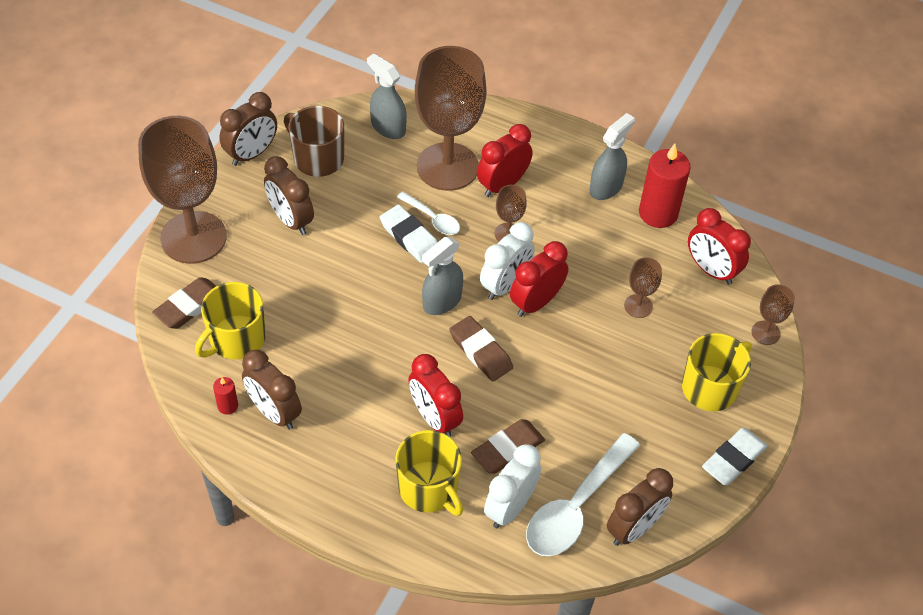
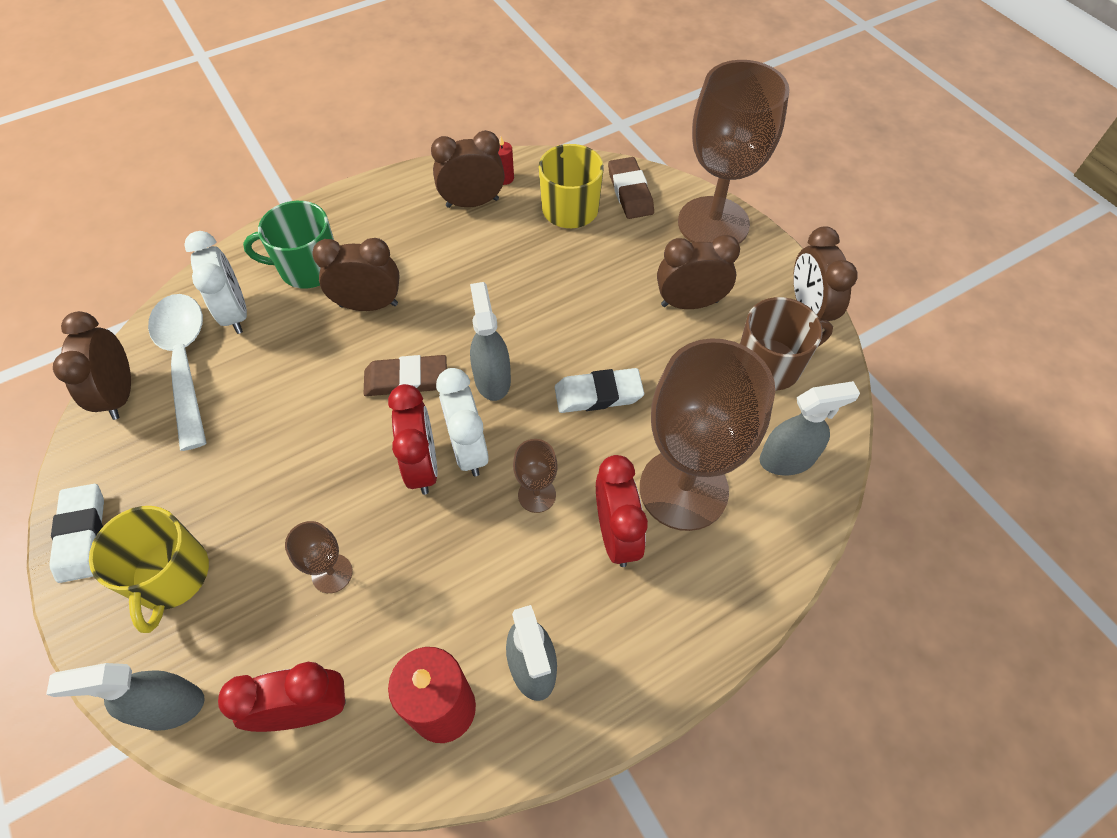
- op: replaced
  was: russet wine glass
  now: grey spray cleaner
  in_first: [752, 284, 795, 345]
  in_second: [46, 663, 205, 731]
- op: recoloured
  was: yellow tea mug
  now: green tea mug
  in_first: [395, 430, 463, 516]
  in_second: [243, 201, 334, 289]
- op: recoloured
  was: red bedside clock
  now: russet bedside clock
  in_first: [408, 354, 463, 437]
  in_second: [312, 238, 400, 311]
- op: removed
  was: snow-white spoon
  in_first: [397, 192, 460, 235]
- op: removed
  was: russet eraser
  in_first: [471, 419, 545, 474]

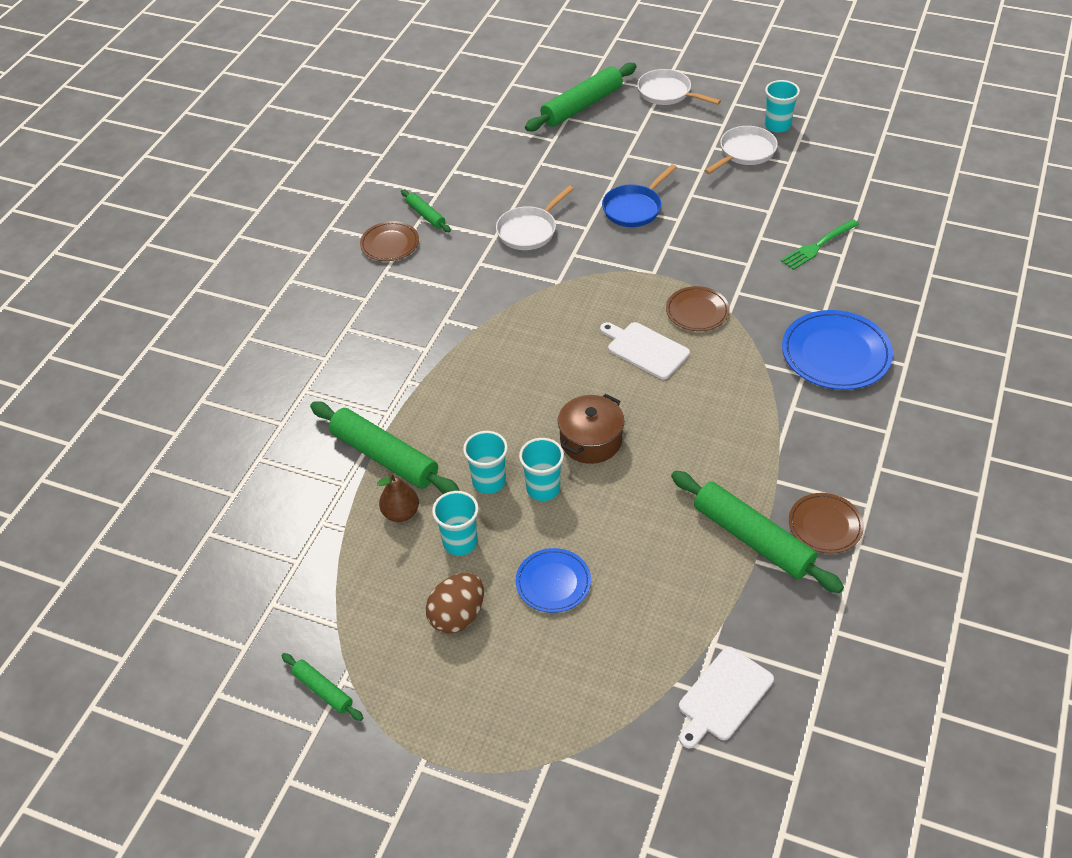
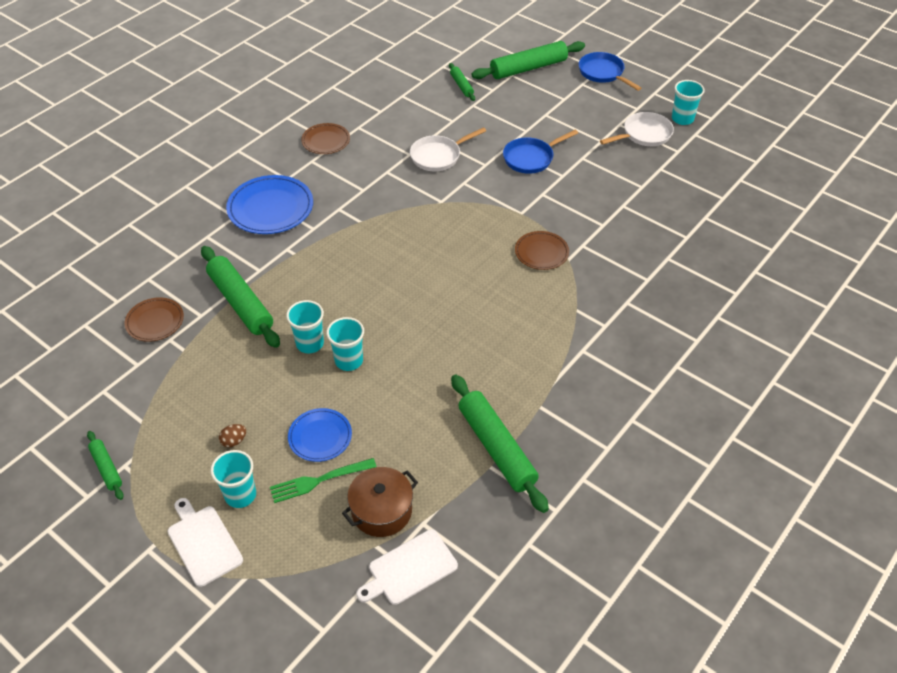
- op: moved
  was: russet dinner plate
  in_first: [789, 493, 864, 554]
  in_second: [125, 297, 184, 342]
- op: moved
  was: snow-white bread board
  in_first: [600, 322, 690, 380]
  in_second: [167, 498, 243, 587]
- op: moved
  was: turquoise beaker
  in_first: [432, 491, 479, 556]
  in_second: [211, 450, 256, 508]
- op: resized
  was: russet egg shape
  in_first: [426, 573, 484, 634]
  in_second: [219, 424, 246, 448]
  ratio: 0.51
- op: moved
  was: royal blue dinner plate
  in_first: [782, 310, 893, 390]
  in_second: [226, 175, 313, 234]
- op: moved
  was: green dinner fork
  in_first: [781, 219, 859, 270]
  in_second: [270, 458, 376, 503]
- op: moved
  was: russet stockpot
  in_first: [558, 394, 625, 464]
  in_second: [342, 467, 418, 537]
- op: moved
  was: green rolling pin
  in_first: [401, 189, 451, 232]
  in_second: [449, 63, 475, 101]
- op: recoloured
  was: snow-white skillet
  now: royal blue skillet
  in_first: [637, 69, 721, 105]
  in_second: [579, 52, 641, 91]
- op: removed
  was: russet toy pear
  in_first: [377, 473, 419, 522]

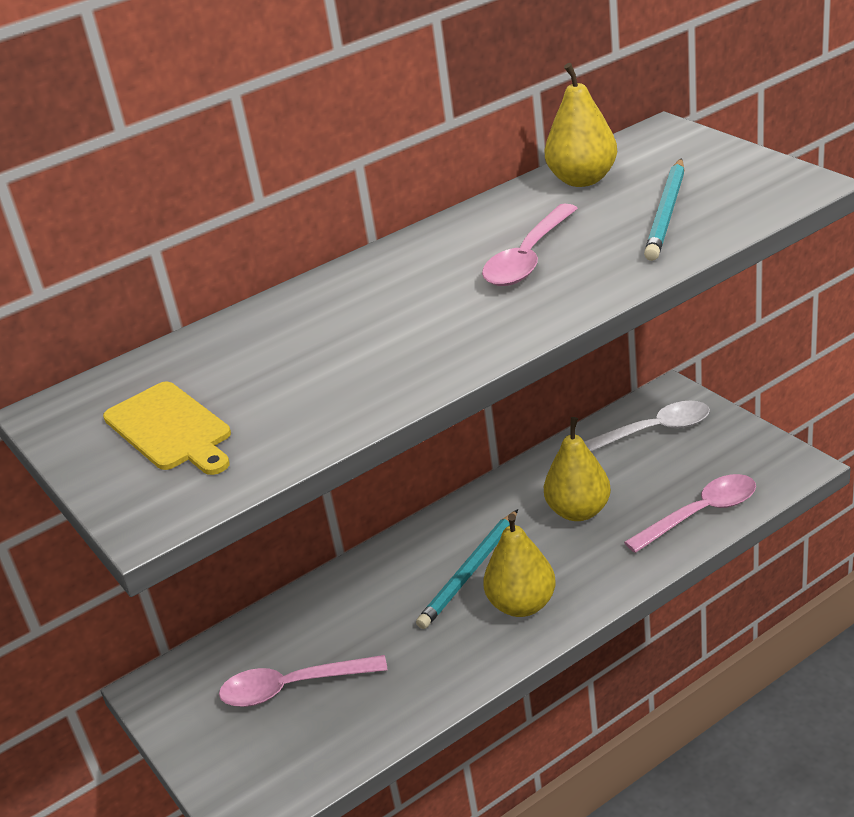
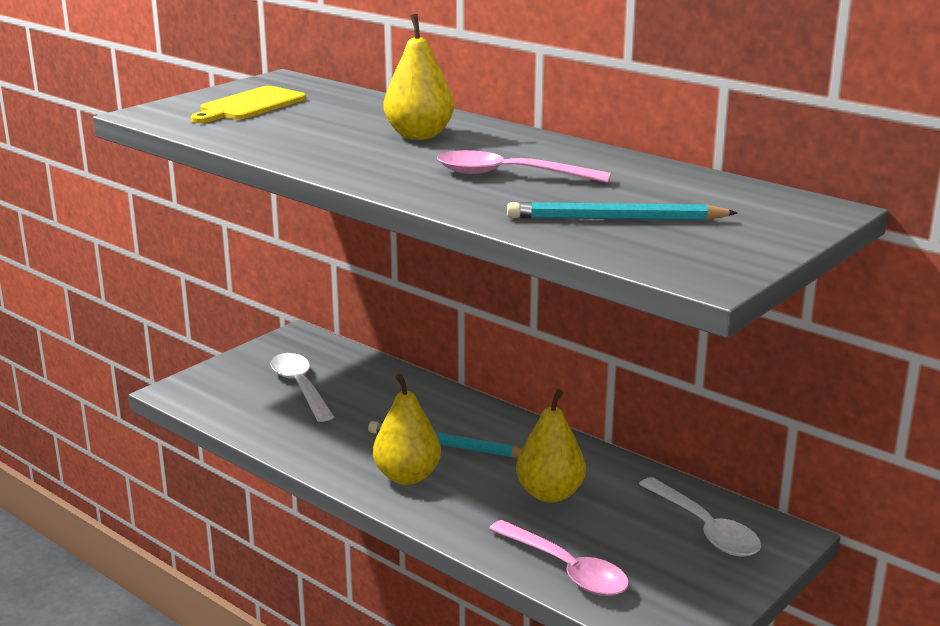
- op: recoloured
  was: pink spoon
  now: snow-white spoon
  in_first: [219, 655, 388, 707]
  in_second: [271, 353, 334, 422]
- op: moved
  was: yellow toy pear
  in_first: [544, 63, 617, 187]
  in_second: [383, 14, 454, 140]

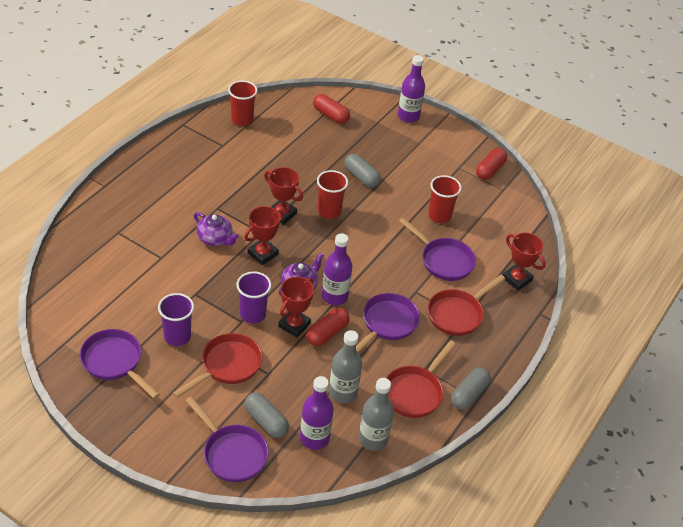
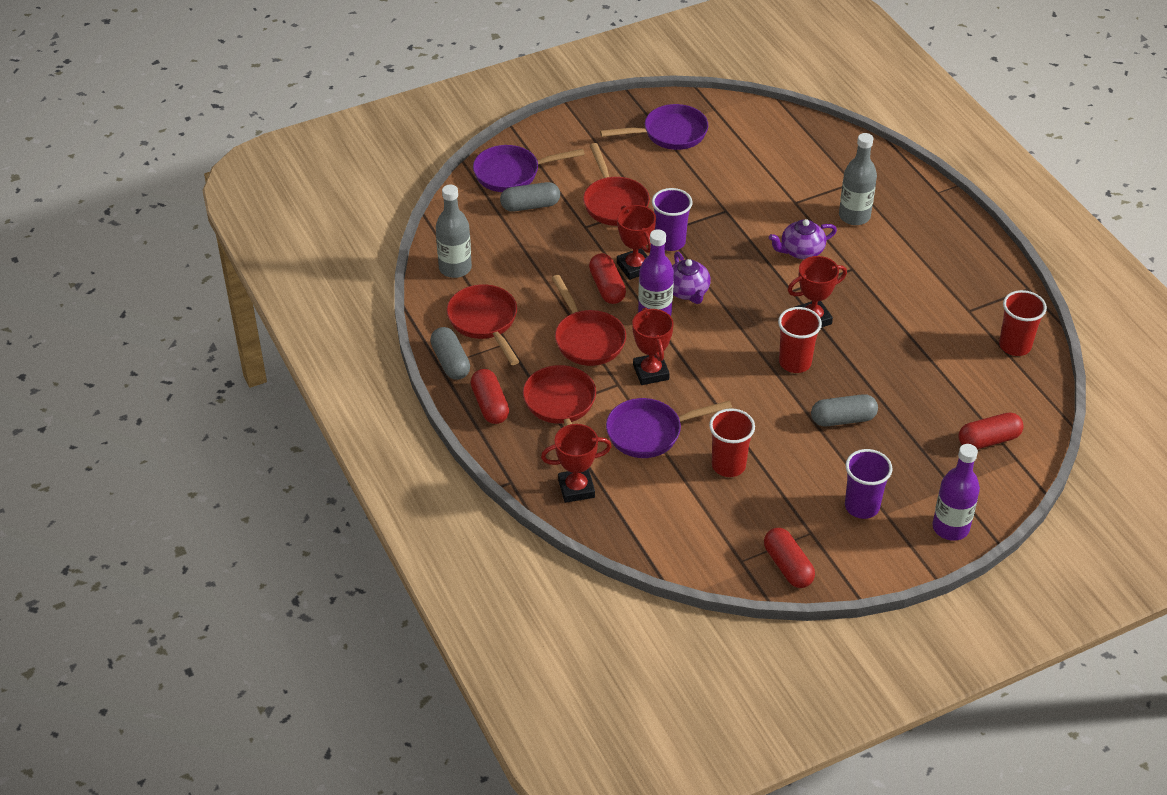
- op: added
  now: red capsule
  in_second: [471, 369, 509, 424]
- op: recoloured
  was: violet skillet
  now: red skillet
  in_first: [356, 293, 420, 353]
  in_second: [552, 275, 626, 366]
- op: moved
  was: red award cup
  in_first: [244, 206, 284, 265]
  in_second: [632, 307, 674, 385]
- op: moved
  was: grey drink bottle
  in_first: [329, 330, 362, 403]
  in_second: [839, 133, 877, 225]
- op: moved
  was: violet beaker
  in_first: [158, 293, 194, 346]
  in_second: [845, 449, 893, 519]
- op: removed
  was: violet drink bottle
  in_first: [300, 376, 334, 450]

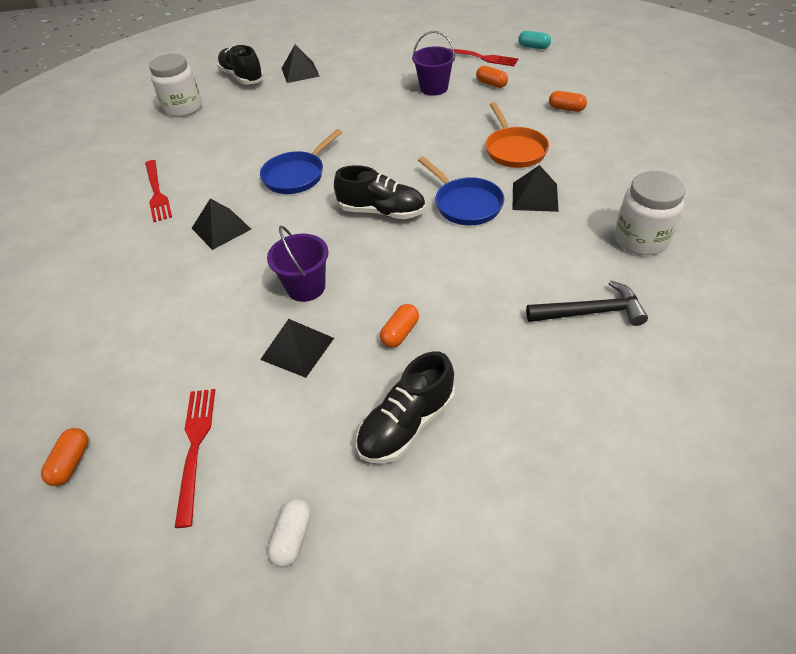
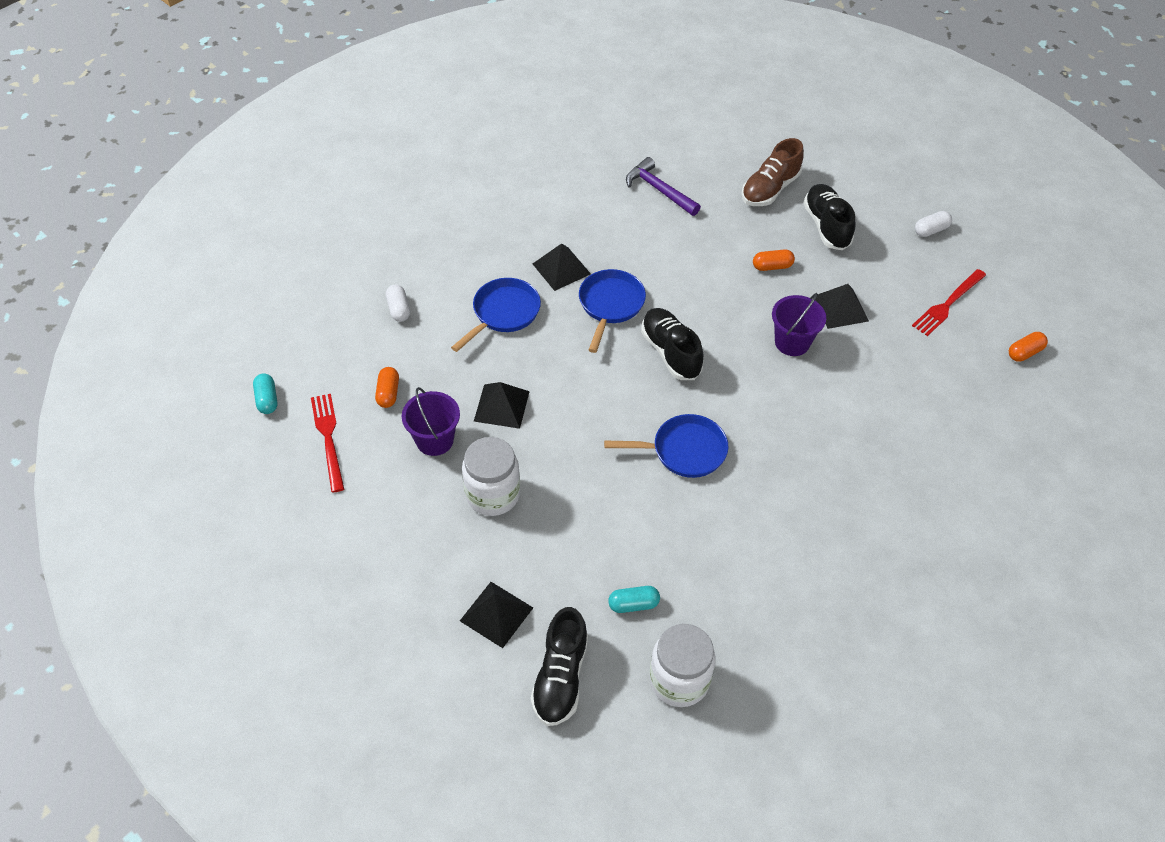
- op: recoloured
  was: orange-coloured capsule
  now: snow-white capsule
  in_first: [549, 91, 587, 112]
  in_second: [386, 285, 410, 322]
- op: recoloured
  was: orange-coloured skillet
  now: royal blue skillet
  in_first: [486, 102, 549, 168]
  in_second: [451, 278, 541, 352]
- op: moved
  was: snow-white preserve jar
  in_first: [615, 171, 686, 255]
  in_second: [462, 437, 520, 516]
- op: moved
  was: jet-black pyramid
  in_first: [191, 198, 251, 250]
  in_second: [474, 382, 530, 429]
- op: added
  now: turquoise capsule
  in_second: [608, 586, 660, 613]
- op: recoloured
  was: jet-black claw hammer
  now: violet claw hammer
  in_first: [526, 281, 648, 326]
  in_second: [626, 157, 701, 216]
- op: added
  now: russet lace-up shoe
  in_second: [741, 138, 804, 206]
- op: turned
  was: jet-black lace-up shoe
  in_first: [356, 351, 455, 463]
  in_second: [803, 184, 855, 250]
  clockwise: -105
- op: removed
  was: red dinner fork
  in_first: [145, 160, 172, 222]

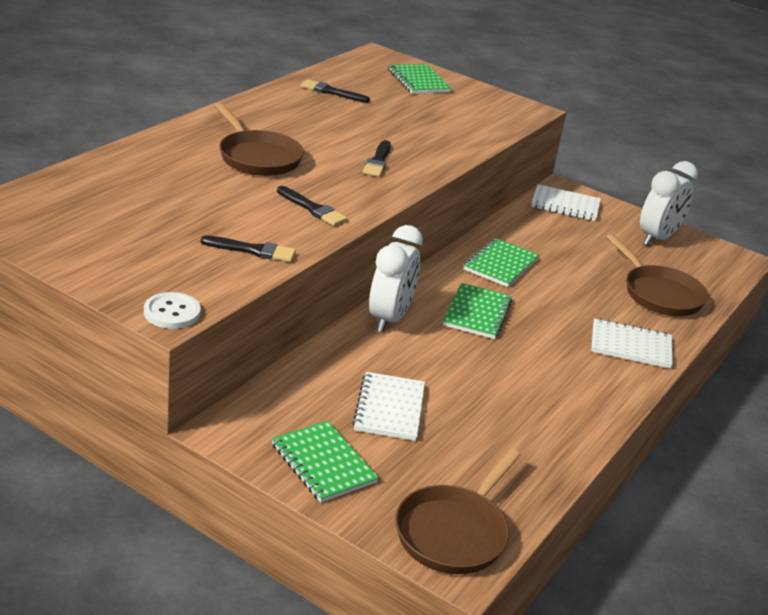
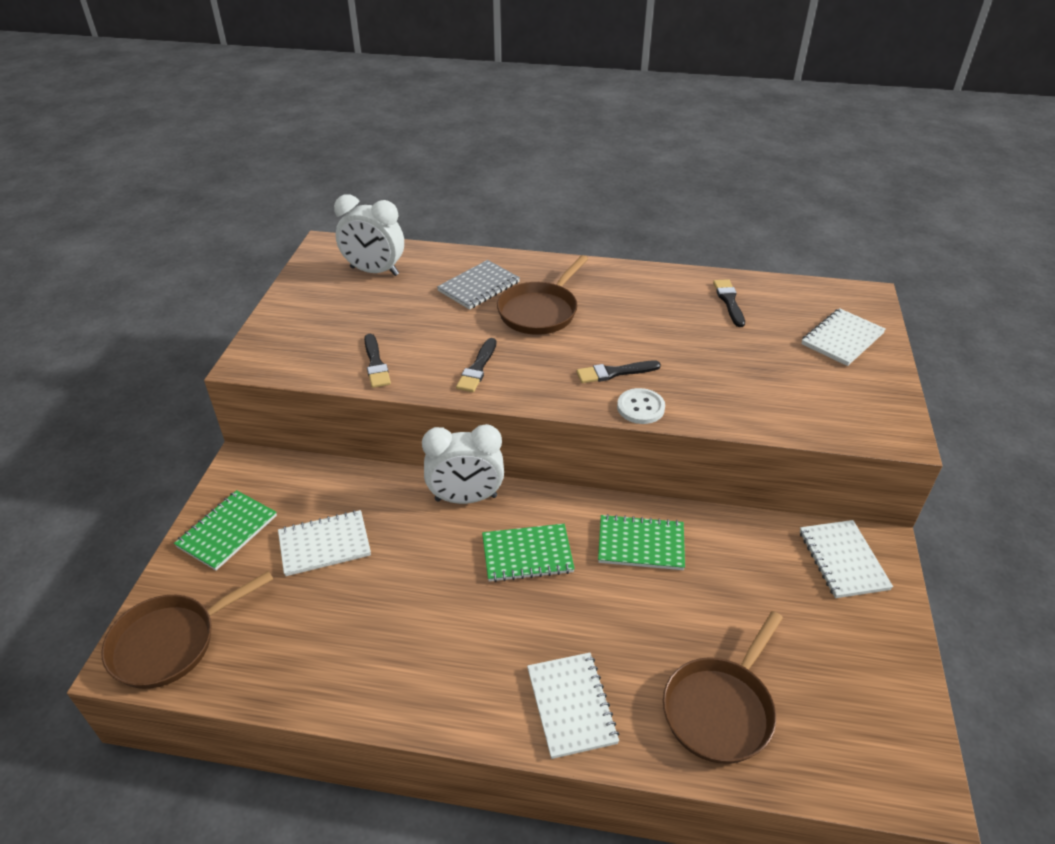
- op: turned
  was: russet skillet
  in_first: [395, 449, 520, 574]
  in_second: [102, 571, 273, 689]
  clockwise: -45
- op: moved
  was: snow-white bedside clock
  in_first: [640, 161, 698, 246]
  in_second: [334, 194, 404, 276]
- op: added
  now: grey exercise book
  in_second: [437, 260, 520, 310]
- op: moved
  was: snow-white button
  in_first: [144, 292, 201, 329]
  in_second: [617, 388, 665, 424]
- op: recoloured
  was: green exercise book
  now: snow-white exercise book
  in_first: [388, 64, 452, 94]
  in_second: [801, 308, 886, 366]

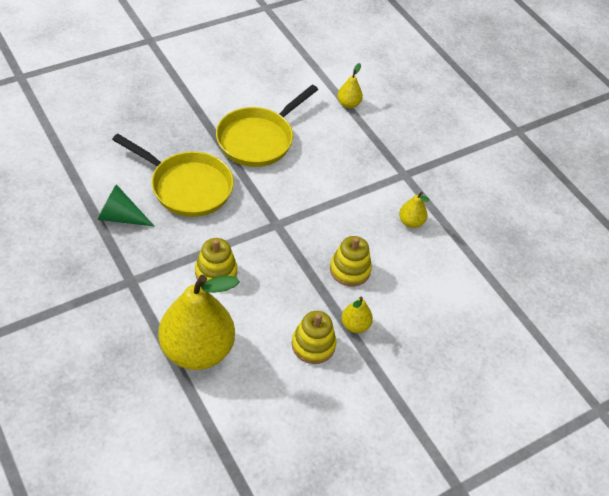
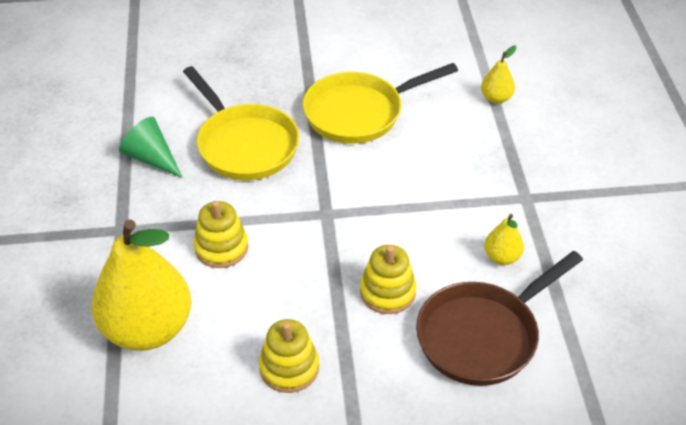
- op: added
  now: russet skillet
  in_second: [416, 251, 583, 386]
- op: removed
  was: yellow toy pear
  in_first: [342, 297, 373, 333]

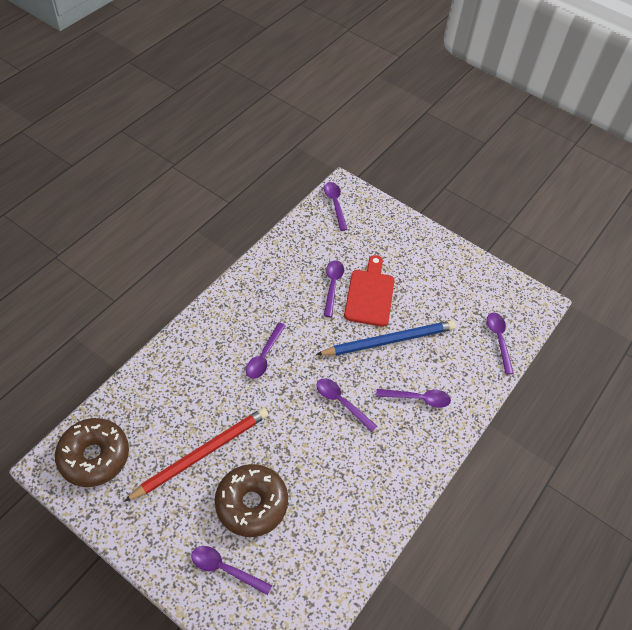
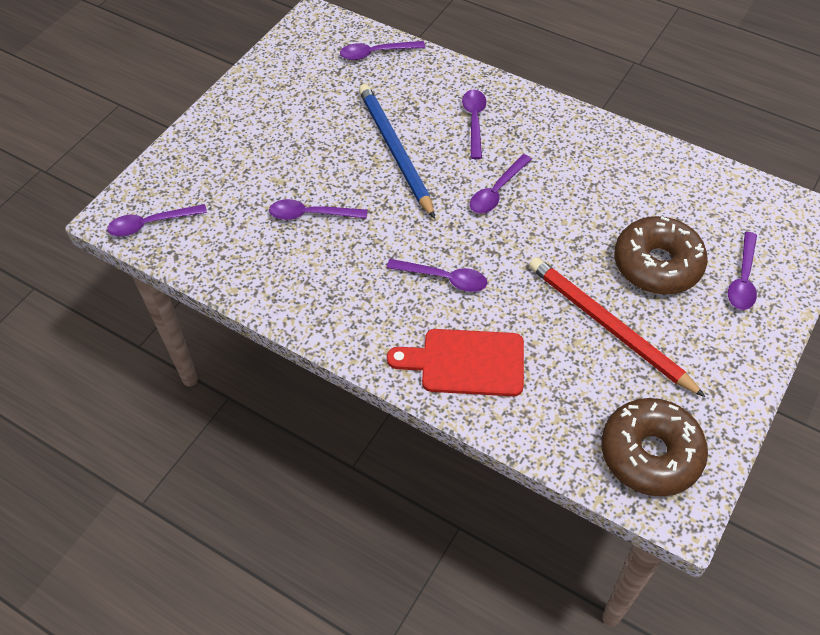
- op: moved
  was: red bread board
  in_first: [344, 255, 395, 327]
  in_second: [387, 329, 524, 396]

